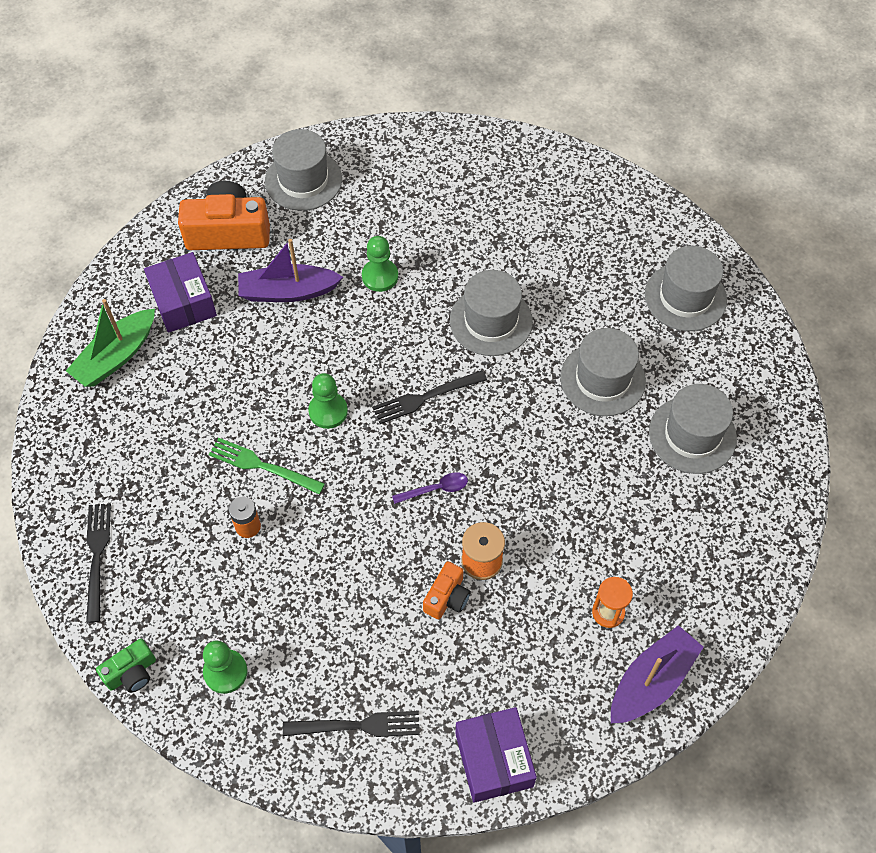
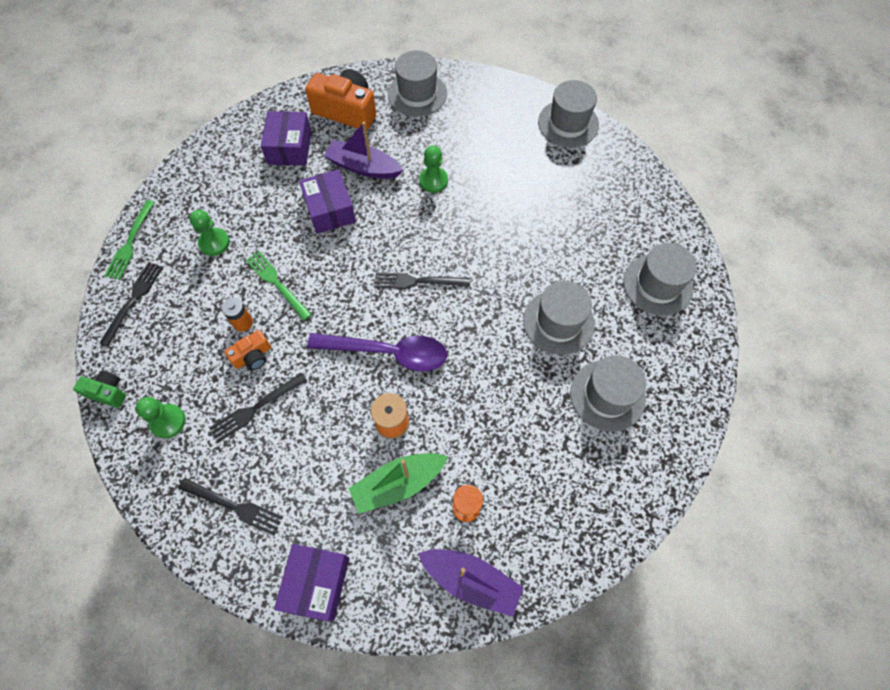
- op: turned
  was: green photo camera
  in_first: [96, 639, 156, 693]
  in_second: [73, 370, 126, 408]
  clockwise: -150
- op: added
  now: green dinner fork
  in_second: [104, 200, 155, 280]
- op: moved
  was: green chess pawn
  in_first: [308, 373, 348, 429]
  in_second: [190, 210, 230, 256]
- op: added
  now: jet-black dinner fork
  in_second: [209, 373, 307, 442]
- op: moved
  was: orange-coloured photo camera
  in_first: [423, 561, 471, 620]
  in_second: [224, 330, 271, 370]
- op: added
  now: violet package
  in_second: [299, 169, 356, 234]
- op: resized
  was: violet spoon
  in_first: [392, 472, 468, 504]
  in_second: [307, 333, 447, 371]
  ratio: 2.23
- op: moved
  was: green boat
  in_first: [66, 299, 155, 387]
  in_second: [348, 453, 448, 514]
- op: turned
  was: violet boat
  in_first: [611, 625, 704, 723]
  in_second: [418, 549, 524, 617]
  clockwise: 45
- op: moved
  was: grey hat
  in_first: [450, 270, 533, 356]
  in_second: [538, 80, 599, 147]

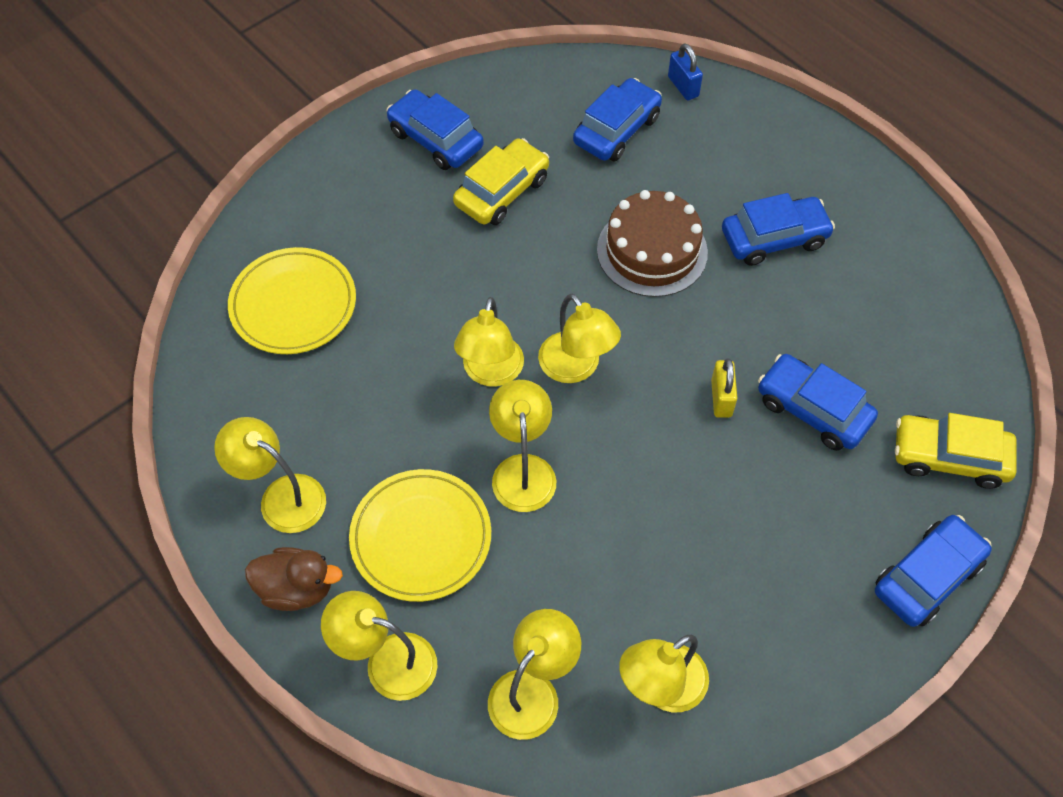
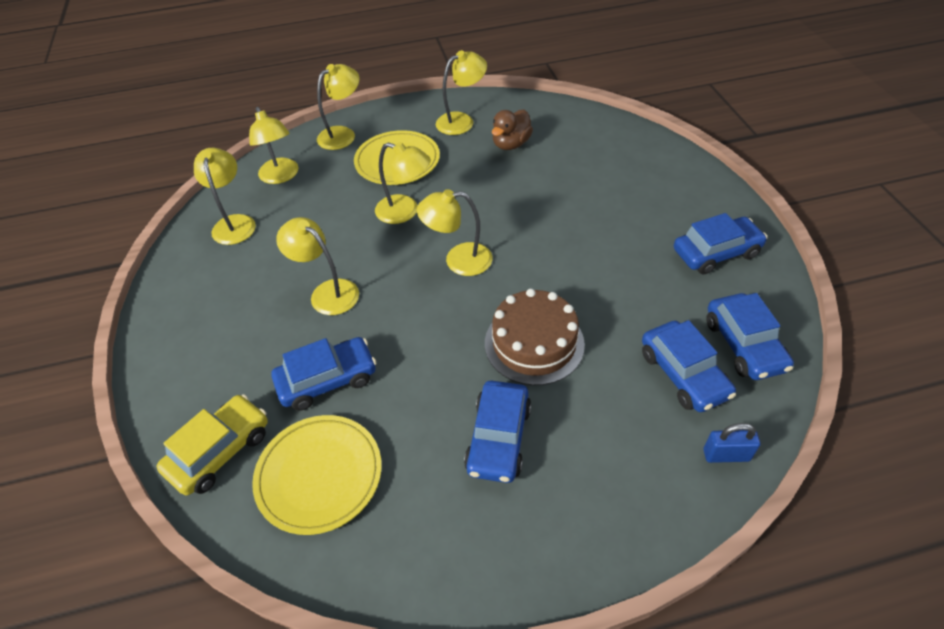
- op: moved
  was: yellow dinner plate
  in_first: [228, 247, 356, 354]
  in_second: [252, 415, 382, 535]
- op: moved
  was: yellow lamp
  in_first: [454, 297, 524, 387]
  in_second: [276, 217, 359, 315]
- op: moved
  was: russet duck
  in_first: [245, 547, 343, 611]
  in_second: [492, 109, 533, 150]
- op: moved
  was: royal blue toy car
  in_first: [875, 515, 992, 627]
  in_second: [706, 293, 794, 380]
- op: removed
  was: yellow toy car
  in_first: [453, 138, 549, 225]
- op: removed
  was: yellow lock
  in_first: [711, 359, 738, 418]

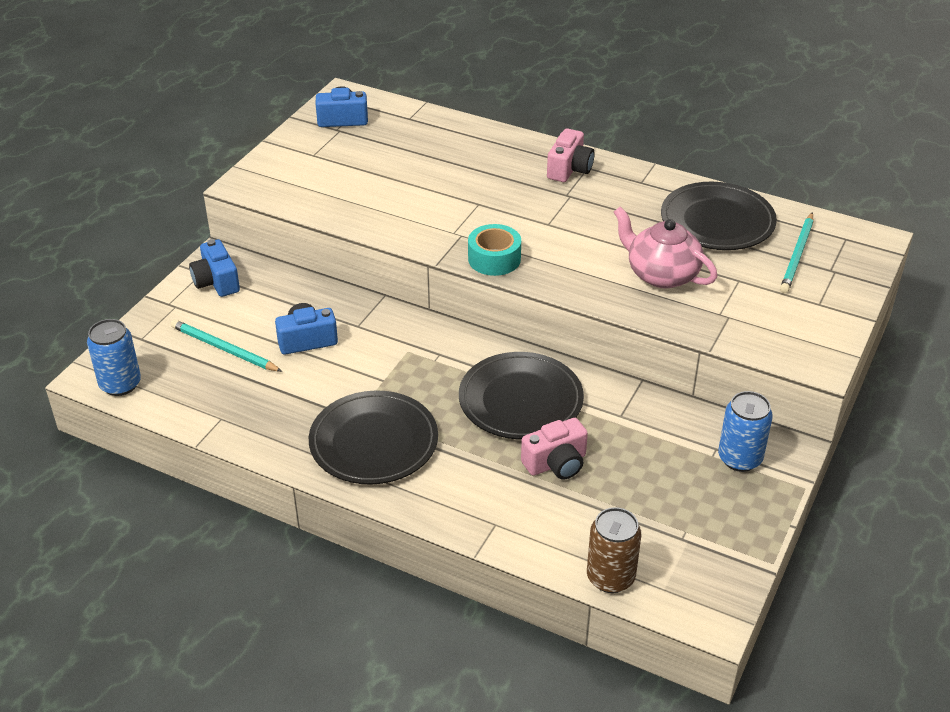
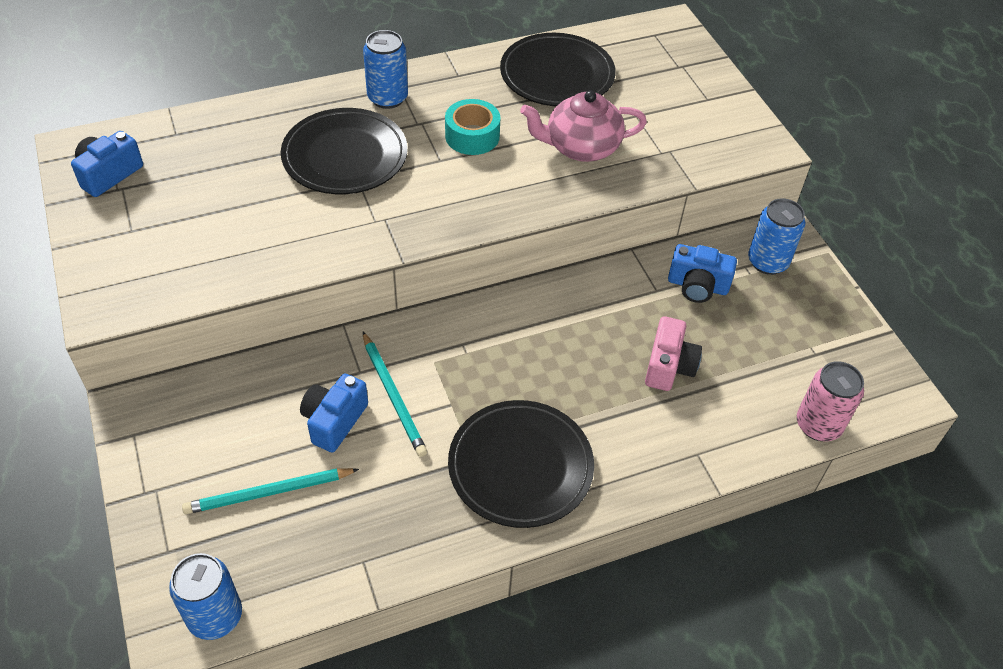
- op: moved
  was: jet-black dinner plate
  in_first: [459, 352, 584, 439]
  in_second: [281, 108, 408, 194]
- op: replaced
  was: pink photo camera
  now: royal blue can
  in_first: [547, 129, 595, 182]
  in_second: [363, 30, 408, 109]
- op: moved
  was: turquoise pencil
  in_first: [780, 212, 813, 293]
  in_second: [363, 332, 427, 457]
- op: moved
  was: turquoise tape
  in_first: [468, 224, 521, 276]
  in_second: [445, 99, 501, 155]
- op: moved
  was: royal blue photo camera
  in_first: [189, 239, 240, 297]
  in_second: [668, 244, 737, 303]
- op: recoloured
  was: russet can
  now: pink can
  in_first: [587, 507, 641, 593]
  in_second: [797, 361, 864, 441]

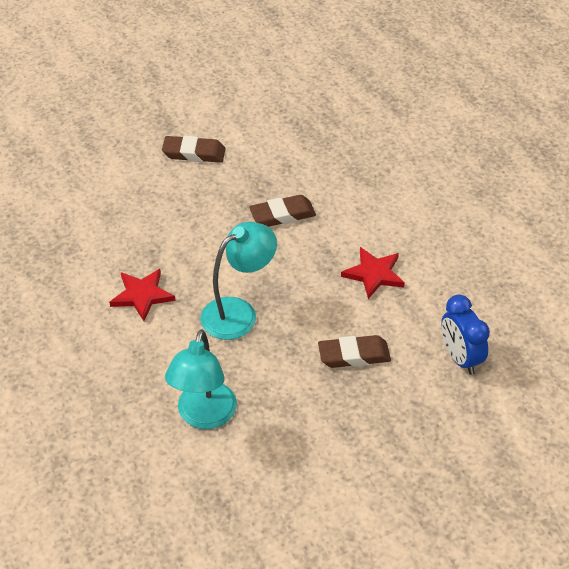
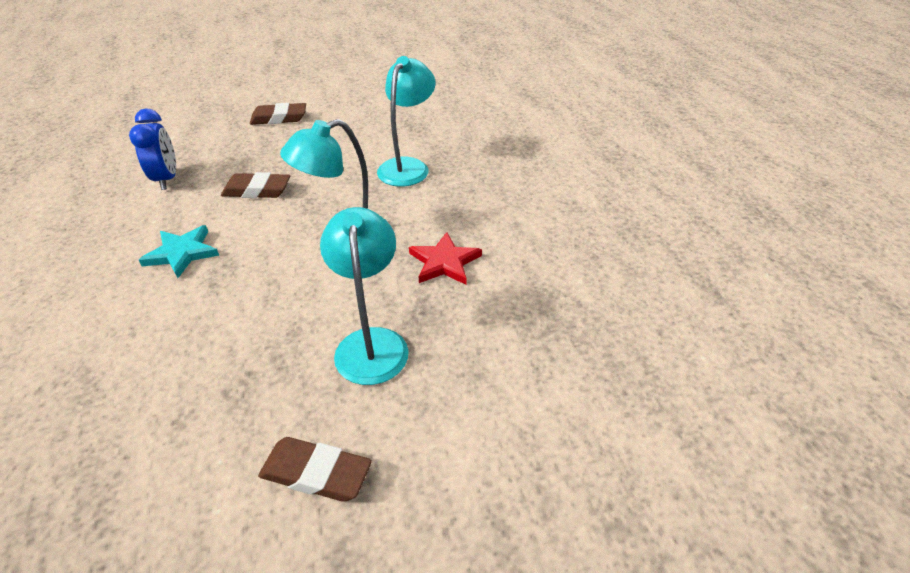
- op: recoloured
  was: red star
  now: turquoise star
  in_first: [341, 247, 405, 299]
  in_second: [139, 225, 219, 278]
- op: moved
  was: russet eraser
  in_first: [249, 195, 316, 227]
  in_second: [250, 103, 306, 125]
- op: added
  now: turquoise lamp
  in_second: [320, 207, 409, 385]

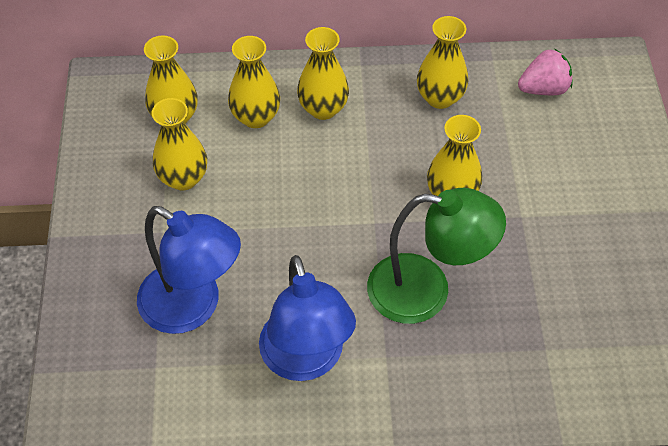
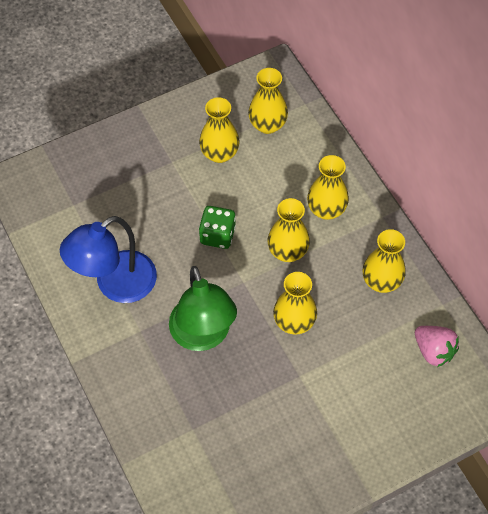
- op: added
  now: green die
  in_second: [199, 206, 236, 249]
- op: moved
  was: yellow flower vase
  in_first: [228, 36, 280, 128]
  in_second: [268, 198, 310, 262]
- op: removed
  was: royal blue lamp
  in_first: [137, 206, 241, 334]

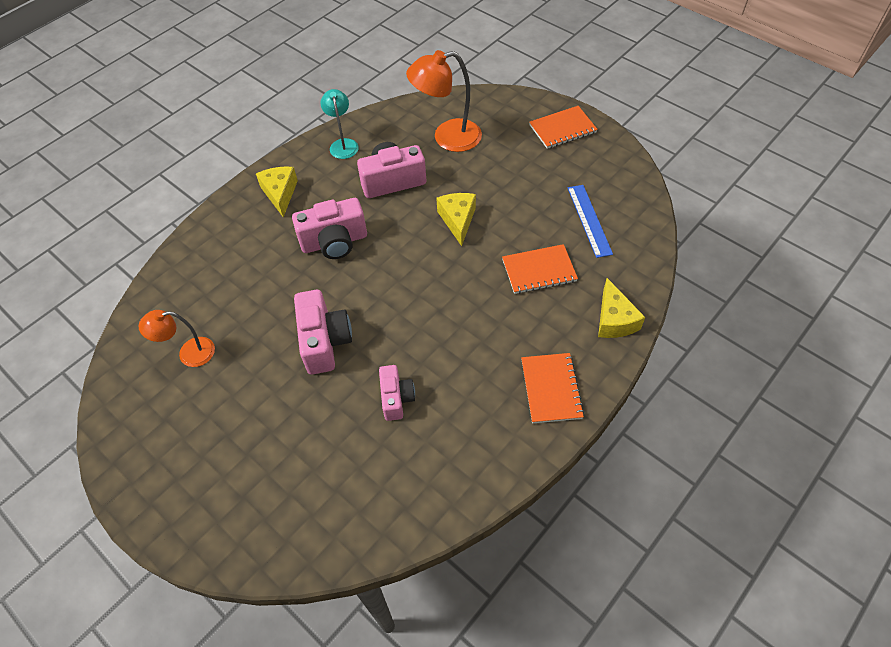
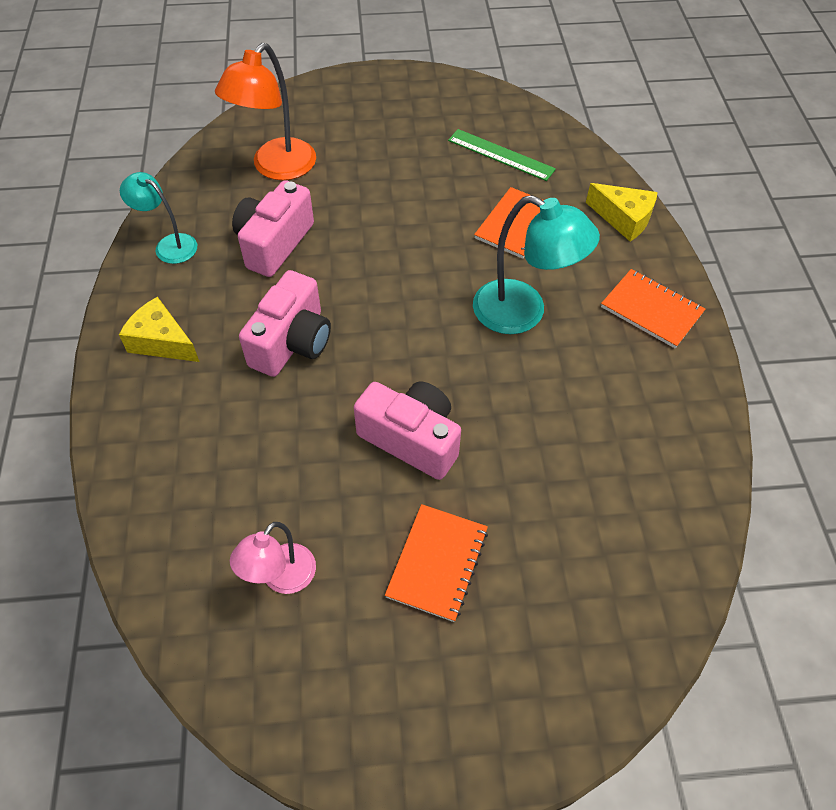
- op: recoloured
  was: orange-coloured lamp
  now: pink lamp
  in_first: [139, 310, 215, 367]
  in_second: [230, 522, 316, 594]
- op: moved
  was: orange-coloured exercise book
  in_first: [529, 106, 598, 149]
  in_second: [385, 504, 488, 622]
- op: recoloured
  was: royal blue ruler
  now: green ruler
  in_first: [568, 185, 613, 258]
  in_second: [448, 129, 556, 181]
- op: added
  now: turquoise lamp
  in_second: [473, 195, 600, 334]
- op: removed
  was: pink photo camera
  in_first: [379, 365, 415, 421]
- op: removed
  was: yellow cheese wedge
  in_first: [436, 193, 476, 246]

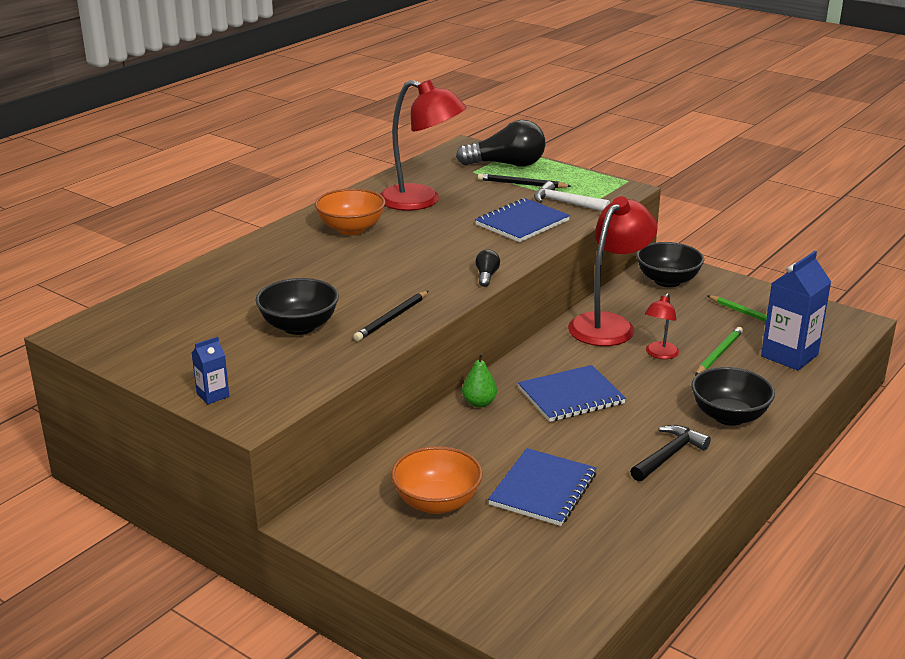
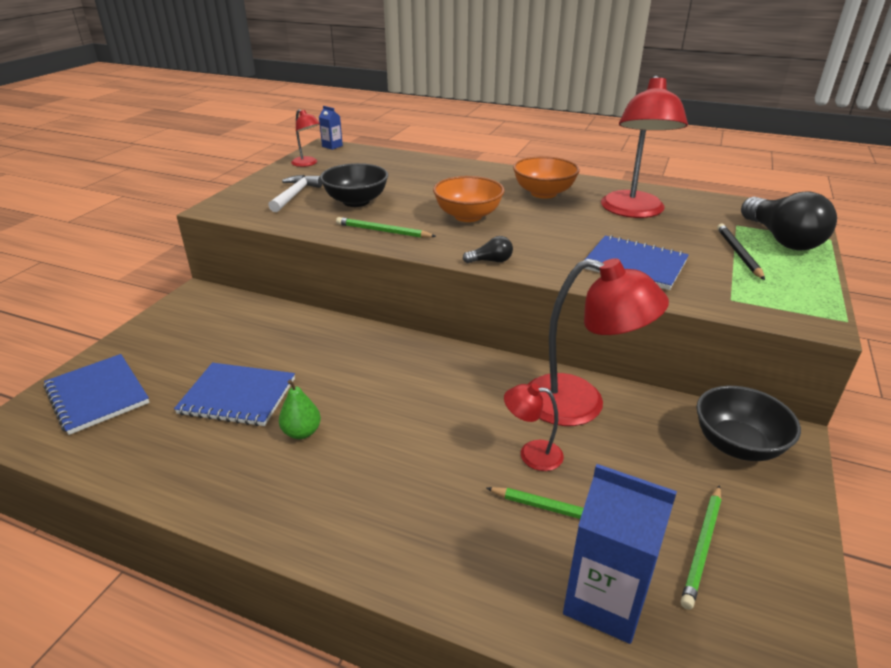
- op: moved
  was: royal blue exercise book
  in_first: [518, 365, 626, 422]
  in_second: [44, 354, 150, 435]
- op: moved
  was: snow-white claw hammer
  in_first: [534, 181, 610, 211]
  in_second: [268, 175, 322, 212]
- op: moved
  was: green toy pear
  in_first: [462, 353, 497, 408]
  in_second: [279, 380, 321, 439]
- op: added
  now: red lamp
  in_second: [291, 109, 320, 167]
- op: moved
  was: royal blue milk carton
  in_first: [192, 337, 229, 404]
  in_second: [319, 106, 343, 150]
- op: recoloured
  was: jet-black pencil
  now: green pencil
  in_first: [353, 291, 429, 341]
  in_second: [336, 217, 436, 238]
- op: moved
  was: orange-coloured deep dish
  in_first: [391, 446, 483, 514]
  in_second: [433, 176, 504, 222]
- op: removed
  was: jet-black claw hammer
  in_first: [630, 425, 711, 482]
- op: removed
  was: jet-black deep dish
  in_first: [691, 367, 775, 426]

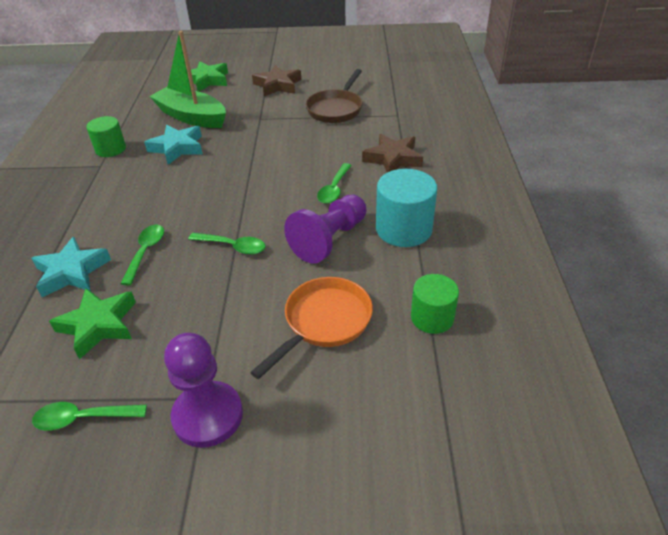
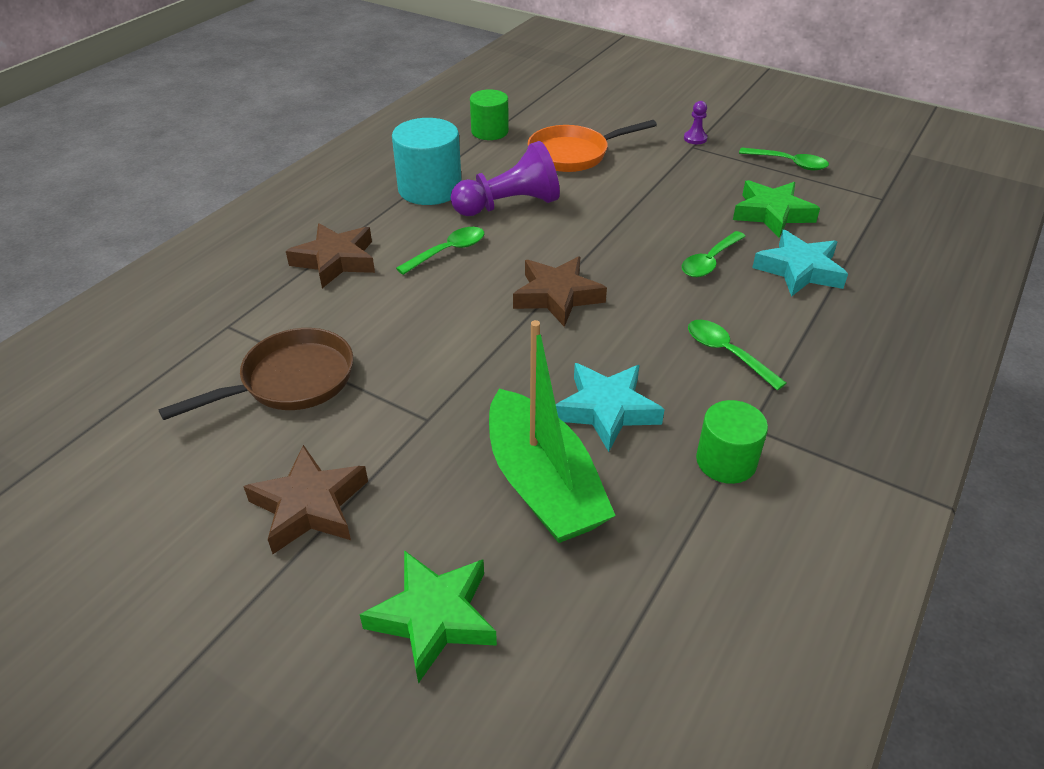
- op: added
  now: russet star
  in_second: [513, 256, 607, 327]
- op: resized
  was: violet chess pawn
  in_first: [164, 333, 243, 448]
  in_second: [684, 101, 708, 144]
  ratio: 0.43
- op: moved
  was: green spoon
  in_first: [188, 233, 266, 255]
  in_second: [688, 320, 787, 390]

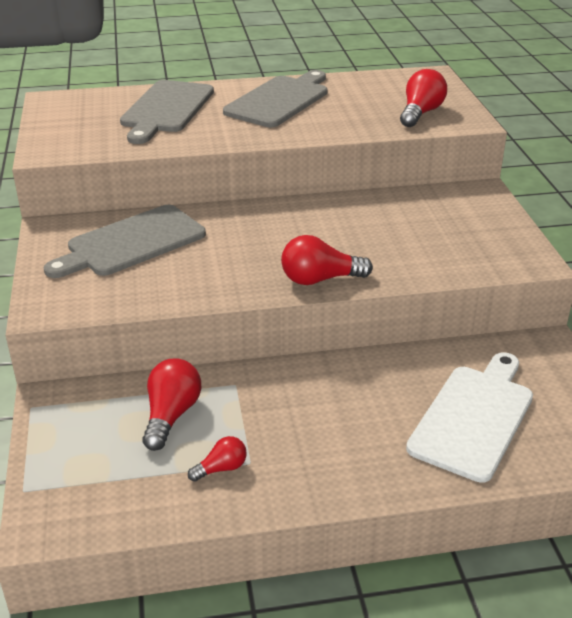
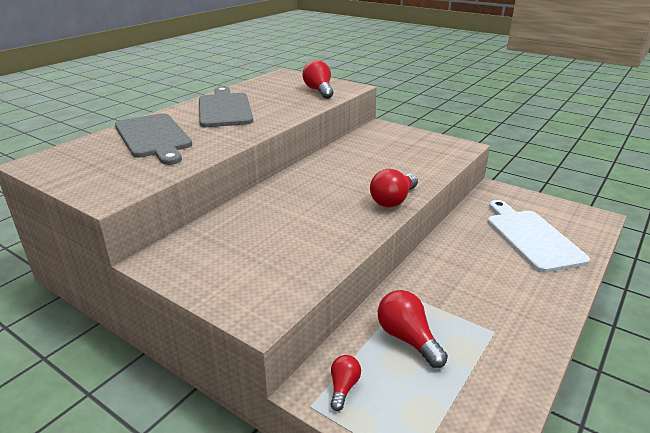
- op: moved
  was: red lightbulb
  in_first: [188, 436, 247, 482]
  in_second: [330, 355, 361, 411]
- op: removed
  was: grey bread board
  in_first: [44, 205, 206, 278]

